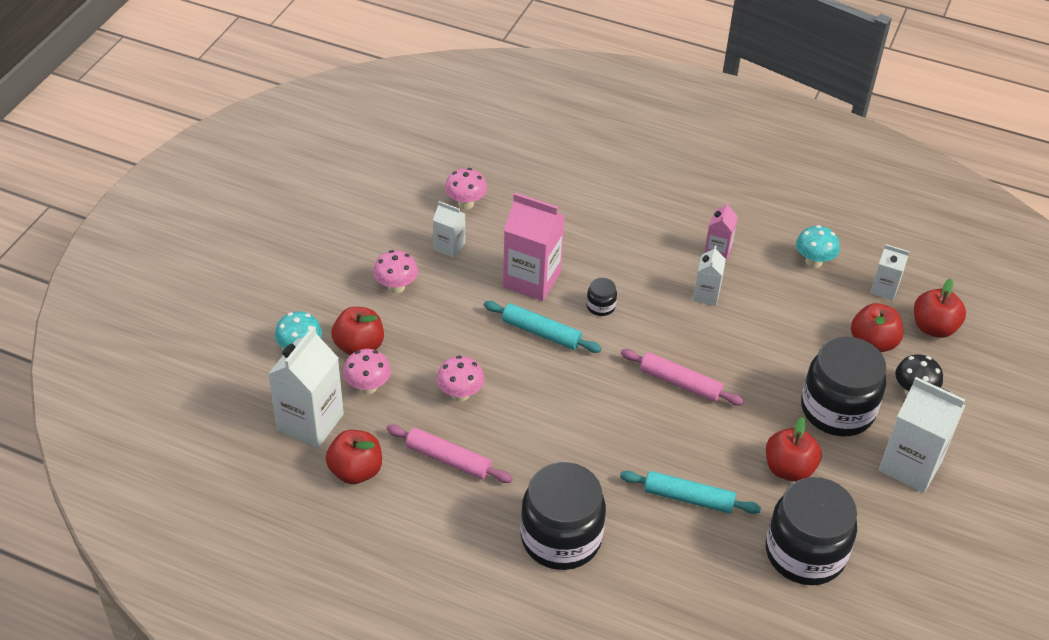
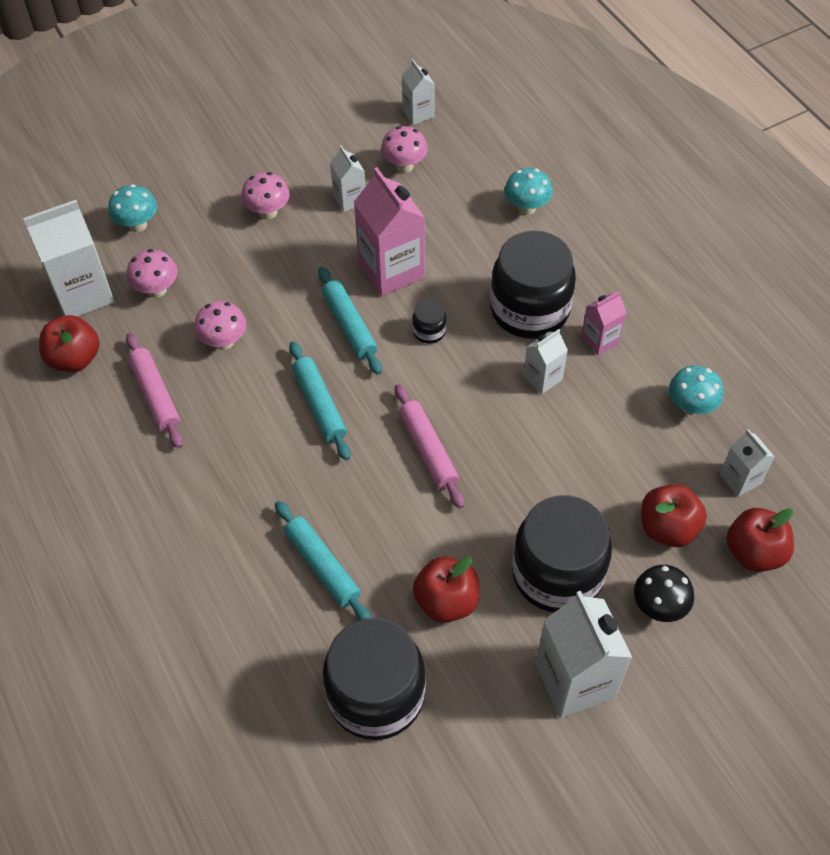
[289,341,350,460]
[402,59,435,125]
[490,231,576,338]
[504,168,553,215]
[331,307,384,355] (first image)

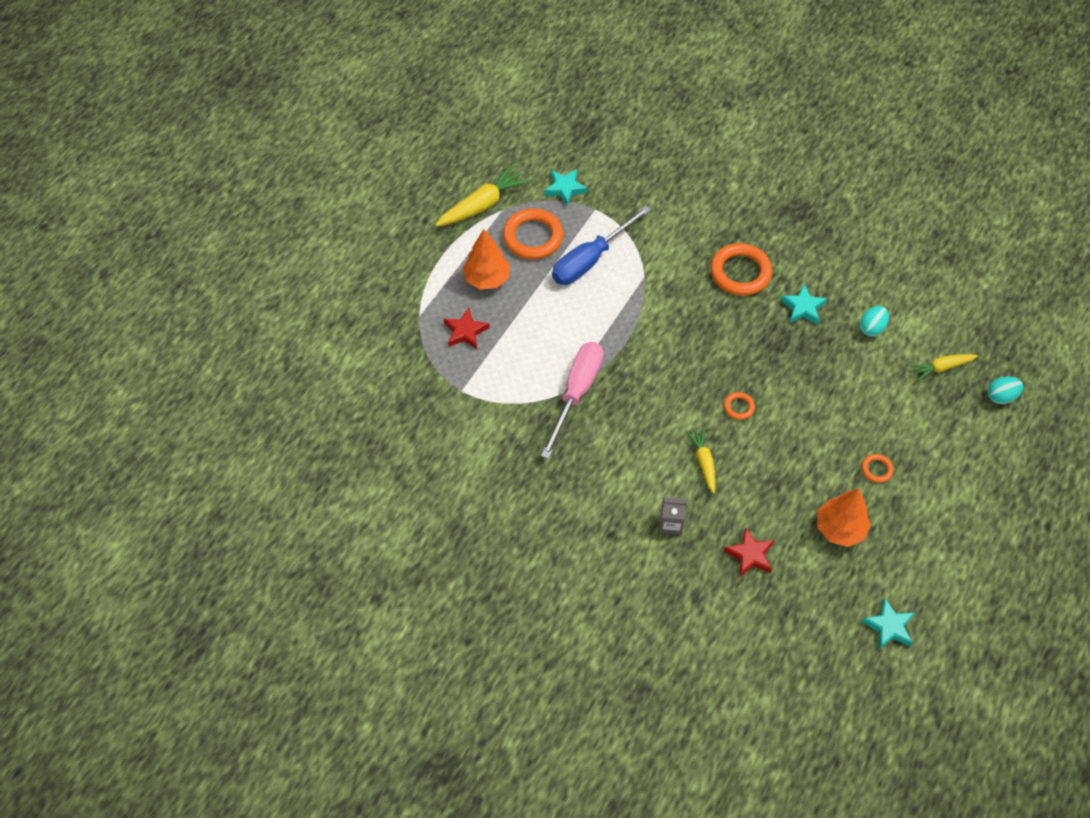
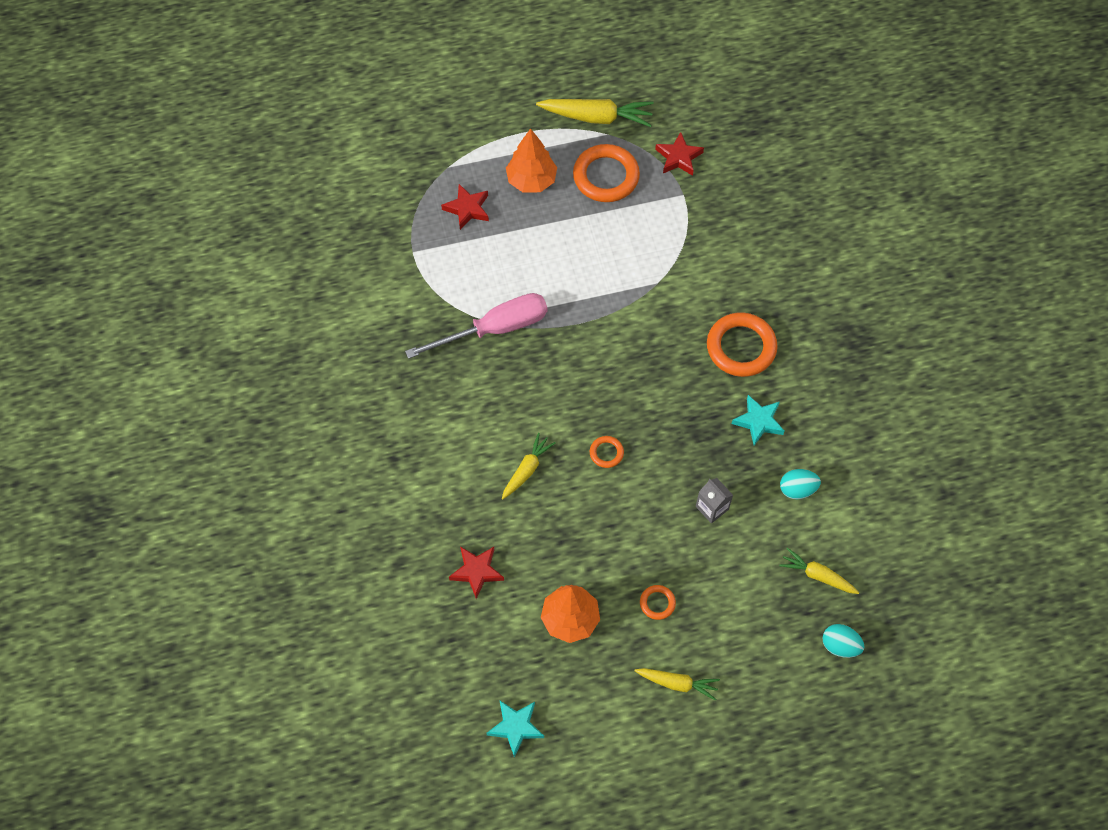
[635,668,720,701]
[655,132,704,176]
[696,478,733,523]
[552,205,651,285] (first image)

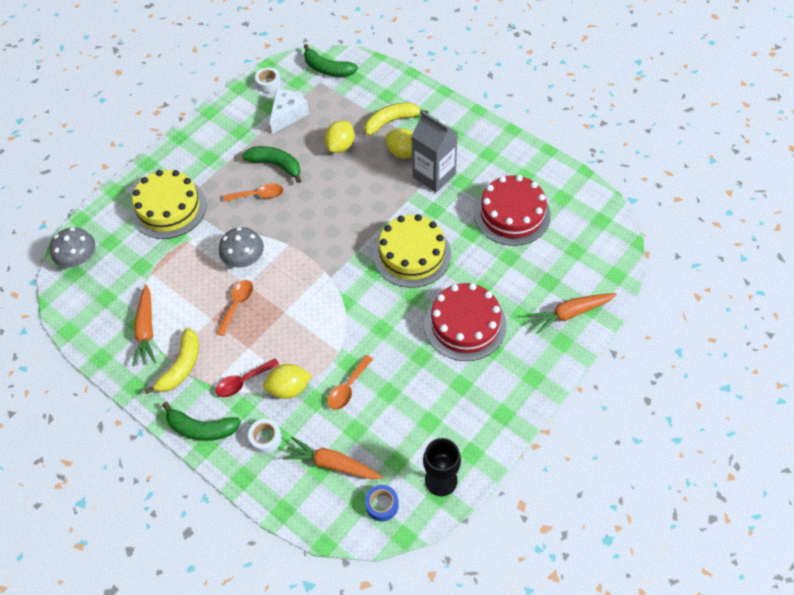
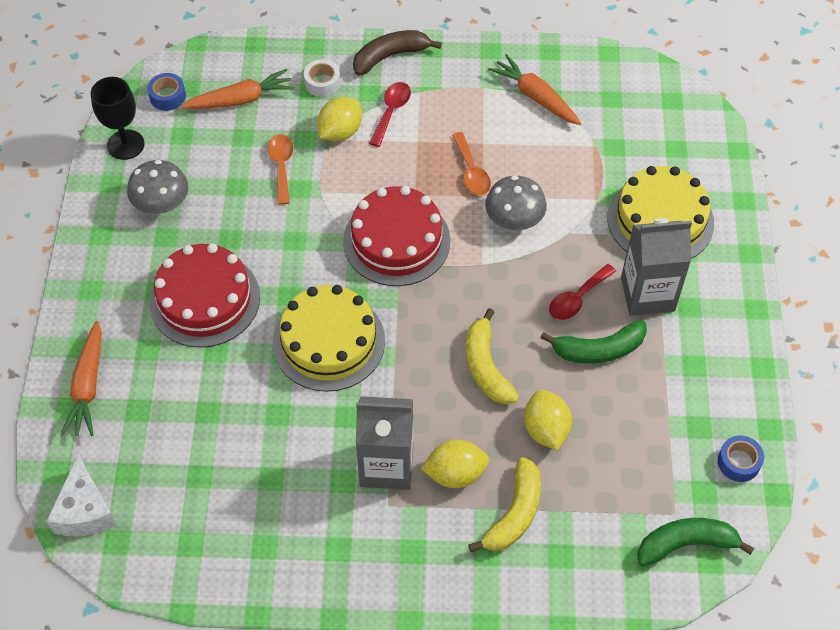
[46,455,117,536]
[61,321,102,436]
[127,160,189,214]
[343,186,450,286]
[353,30,442,76]
[466,308,519,404]
[549,264,616,320]
[621,218,692,316]
[718,435,764,482]

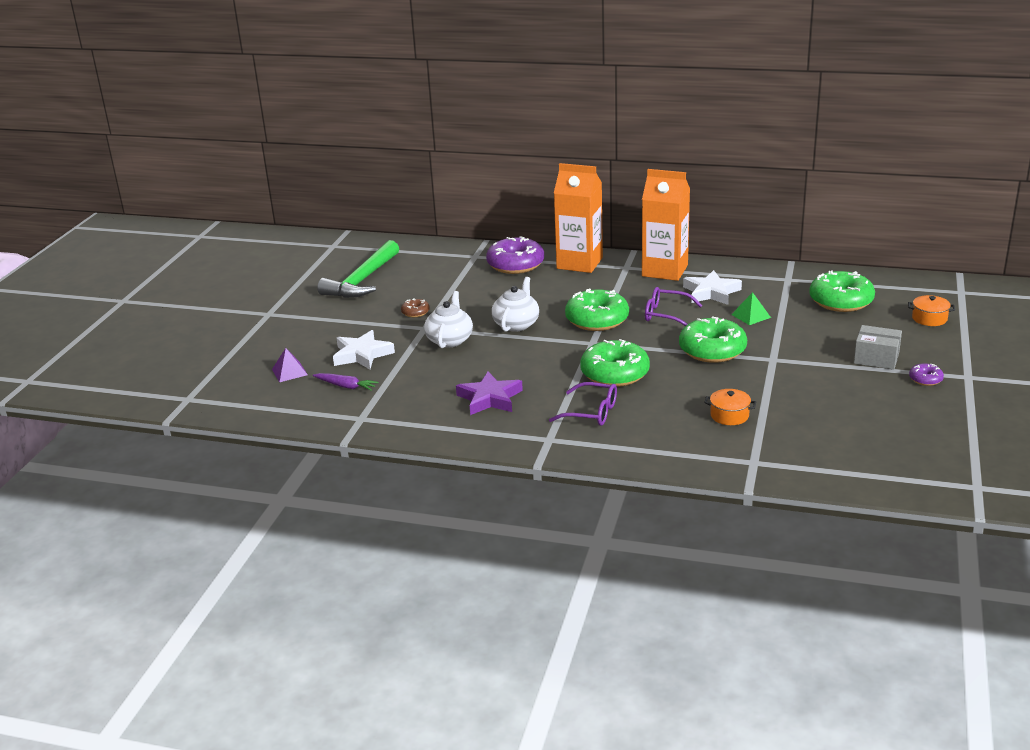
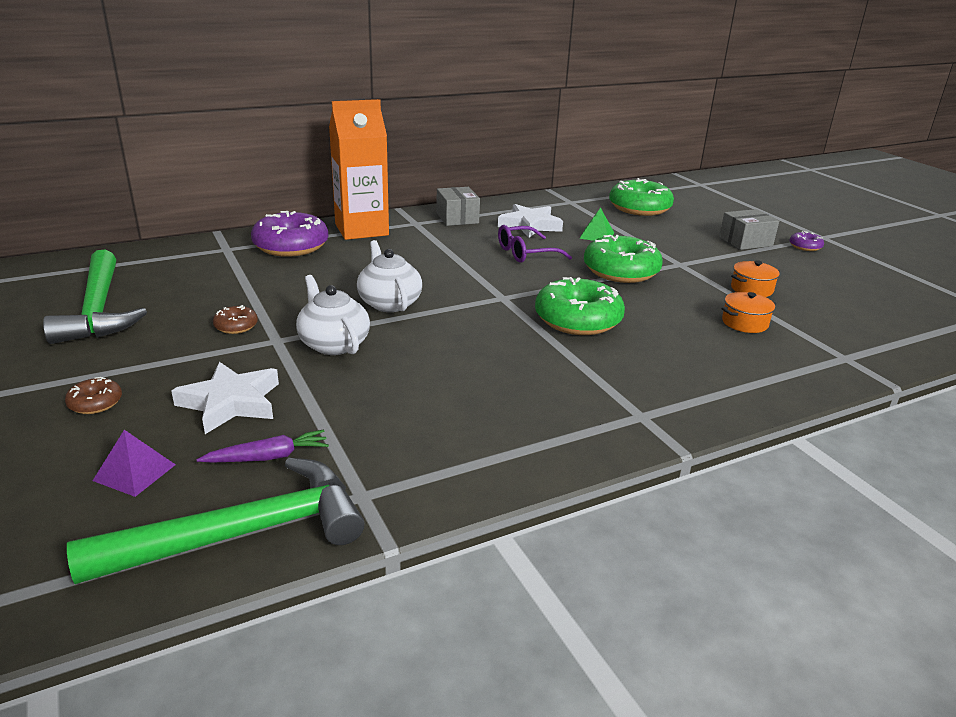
[65,377,122,414]
[67,458,365,584]
[436,187,480,226]
[731,261,780,297]
[456,372,523,415] (first image)
[549,382,617,426] (first image)
[565,289,629,331] (first image)

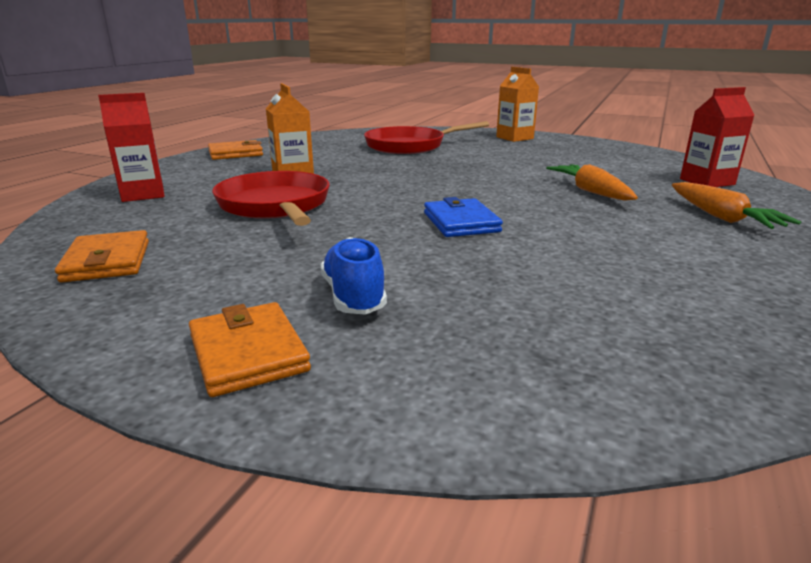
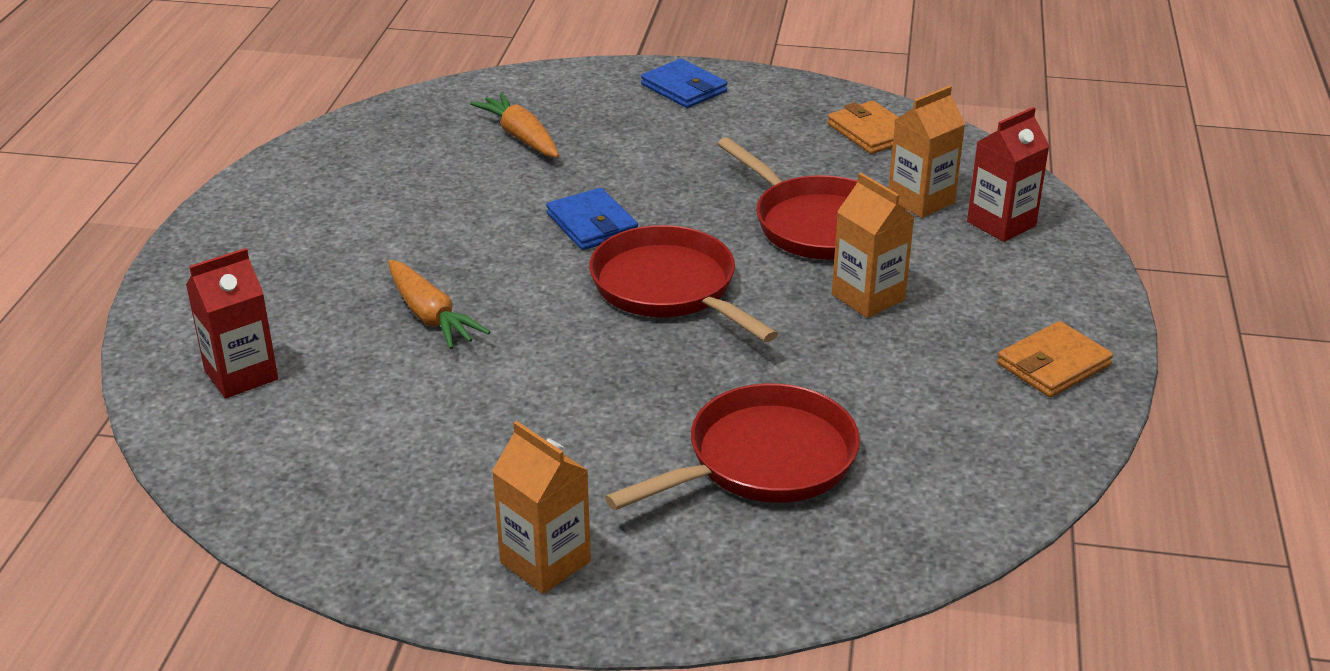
[470,93,559,158]
[589,225,778,342]
[641,59,727,108]
[889,86,965,218]
[320,237,387,315] (first image)

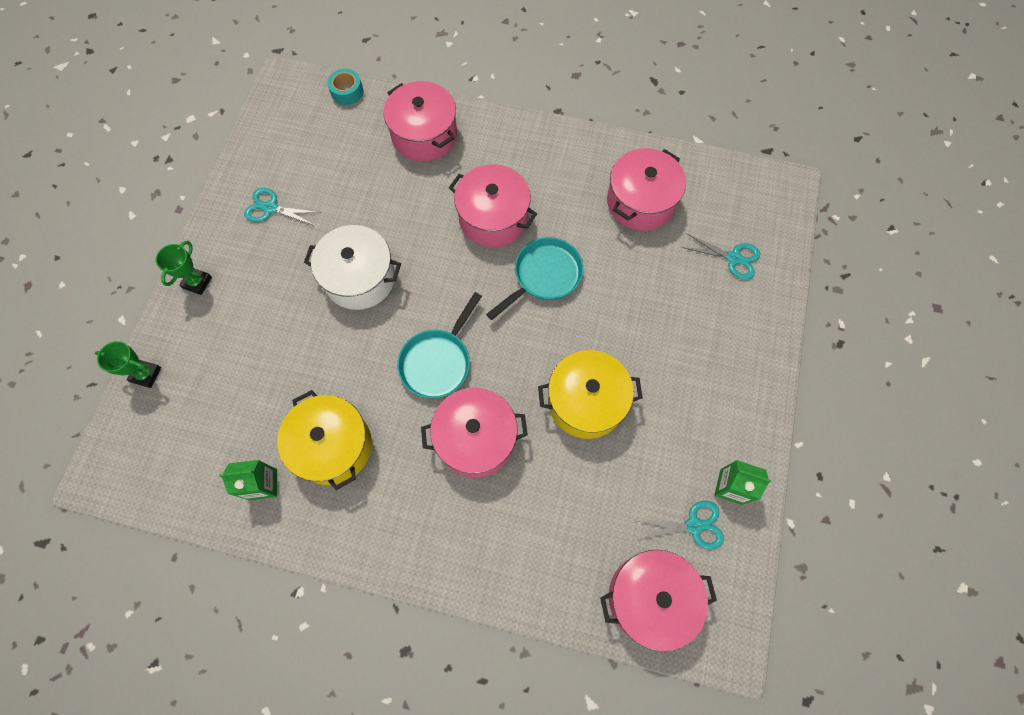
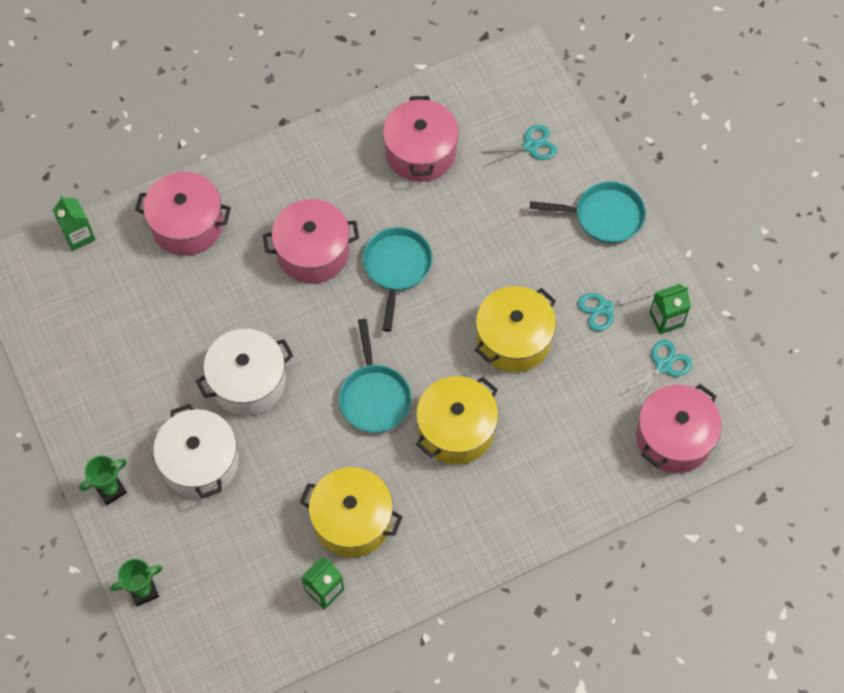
[53,195,96,251]
[79,455,127,505]
[153,404,239,499]
[416,376,499,464]
[530,181,646,244]
[578,280,655,331]

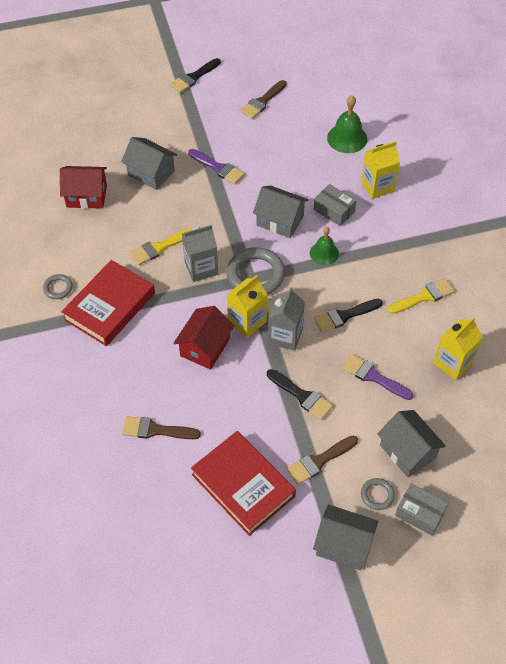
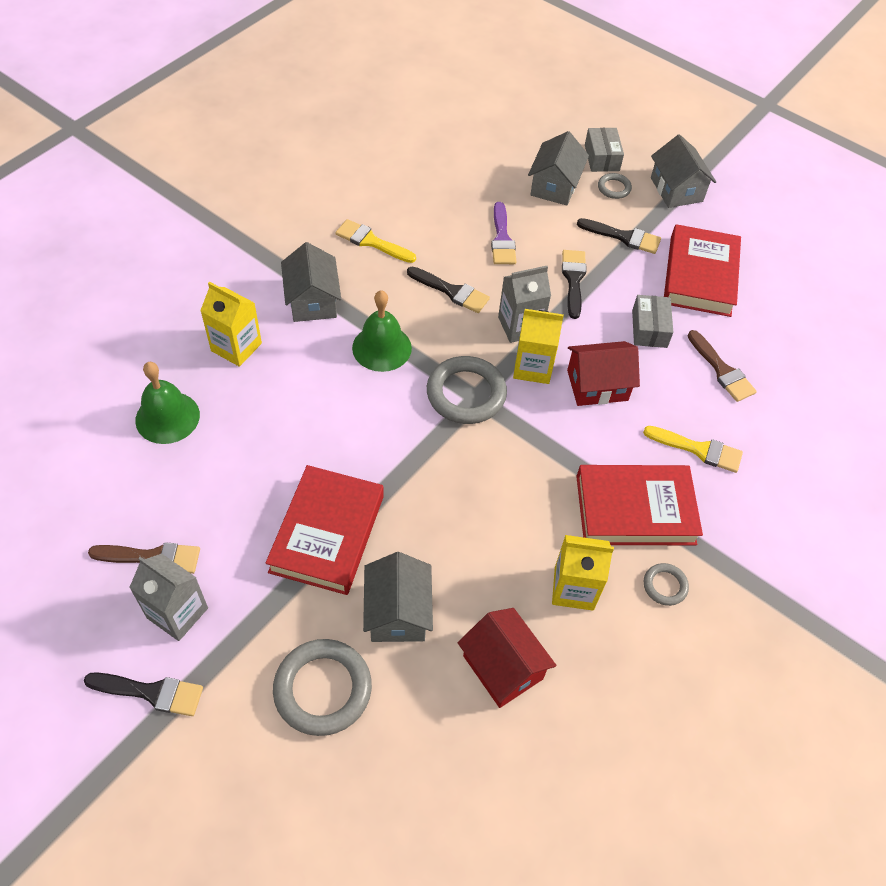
[129,553,208,641]
[266,465,384,595]
[273,639,372,736]
[281,242,341,322]
[352,290,412,372]
[552,535,614,611]
[577,218,661,254]
[632,295,673,348]
[643,426,743,473]

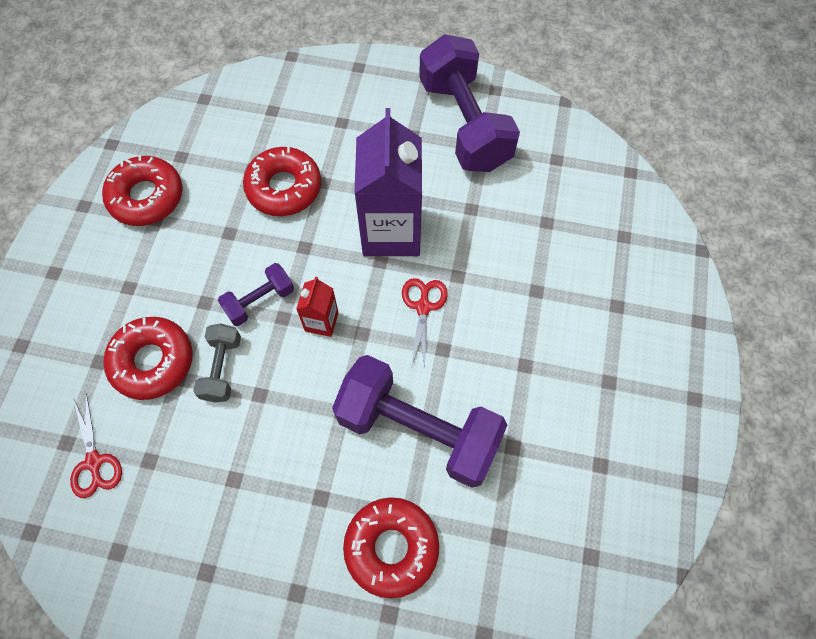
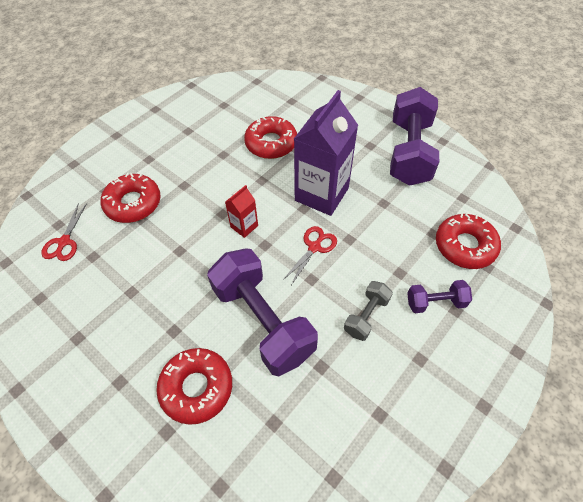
[344,281,393,341]
[407,280,472,313]
[436,213,501,269]

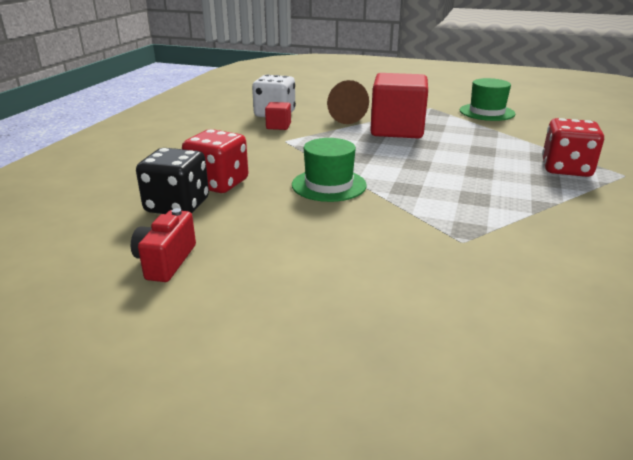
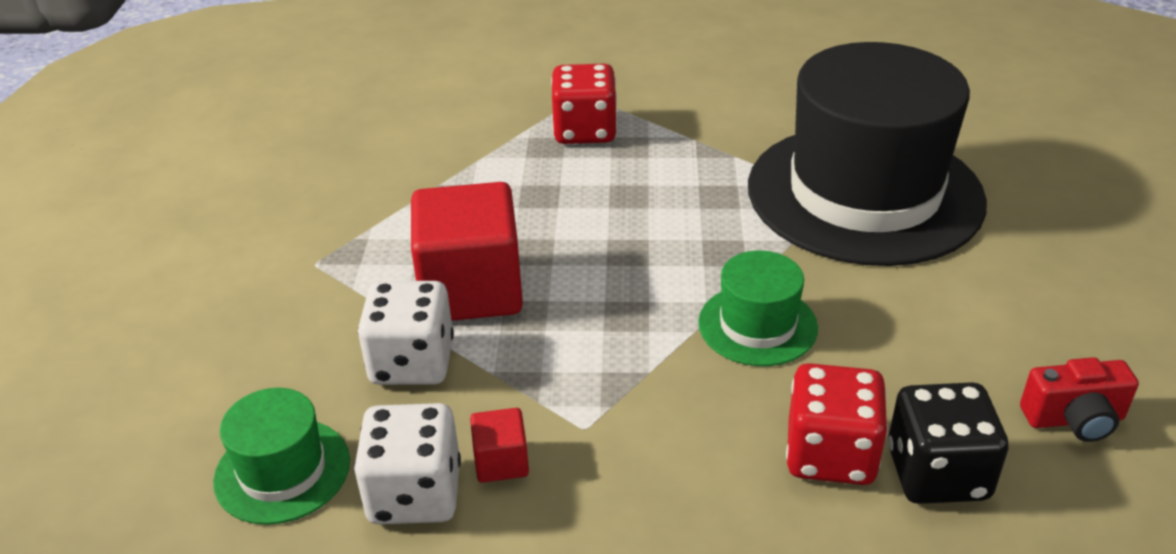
[213,388,350,525]
[358,281,454,385]
[748,42,987,266]

